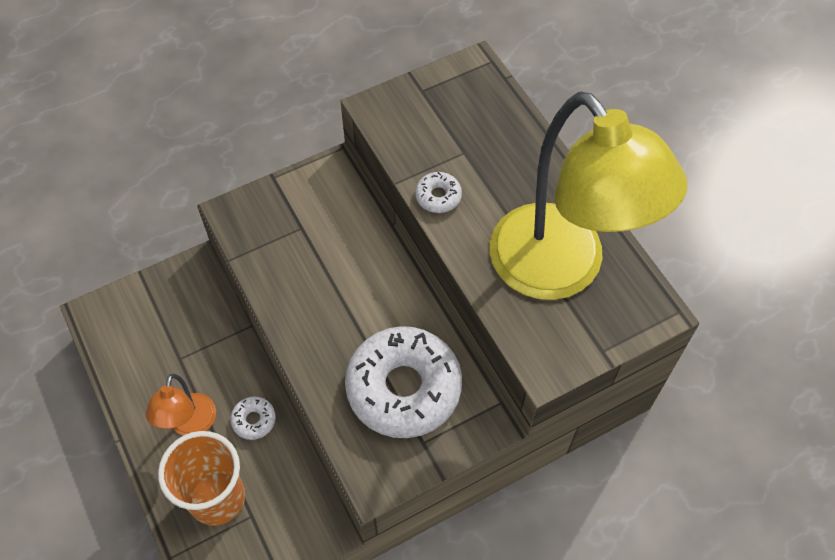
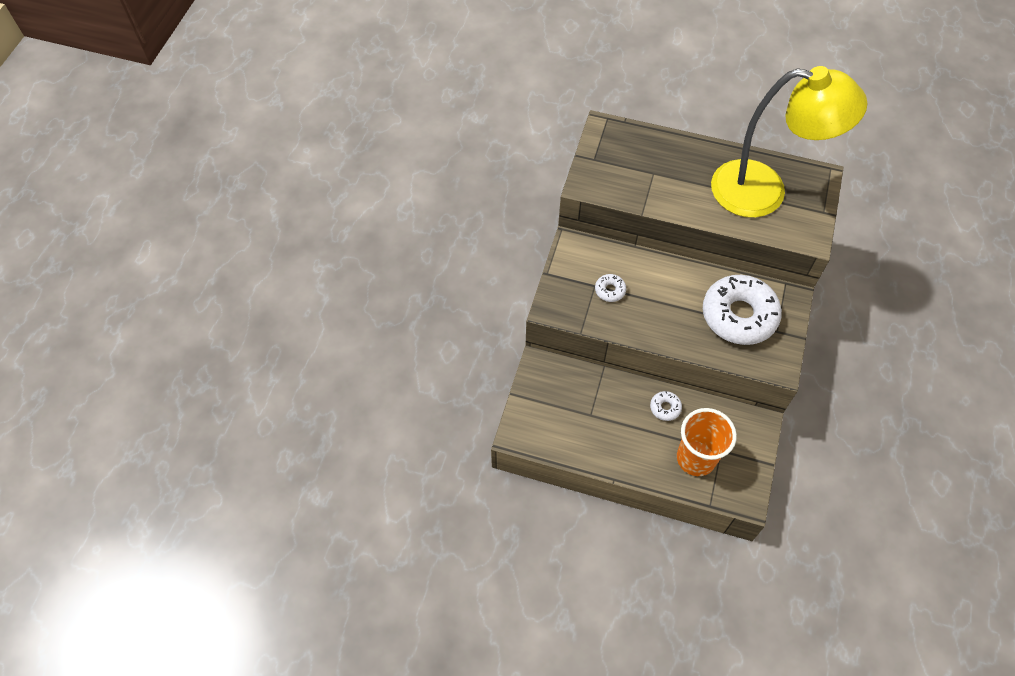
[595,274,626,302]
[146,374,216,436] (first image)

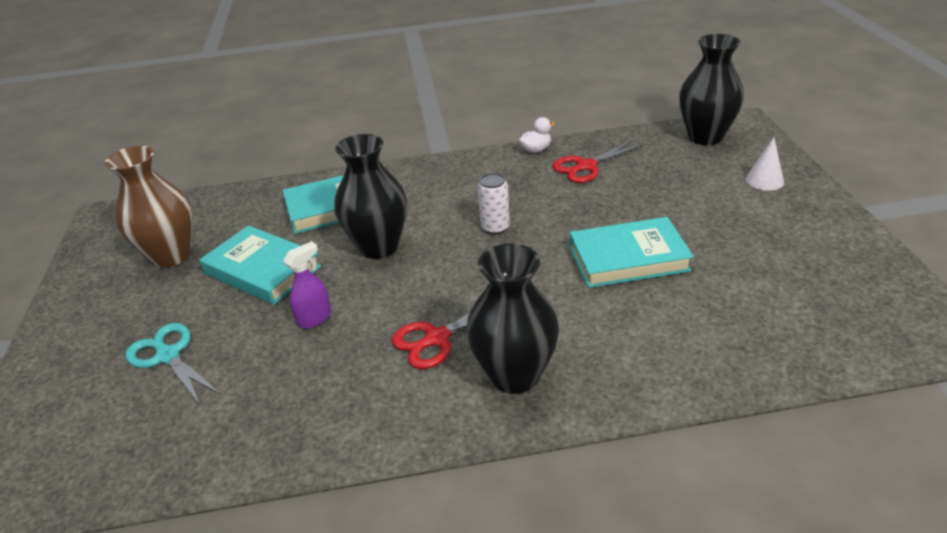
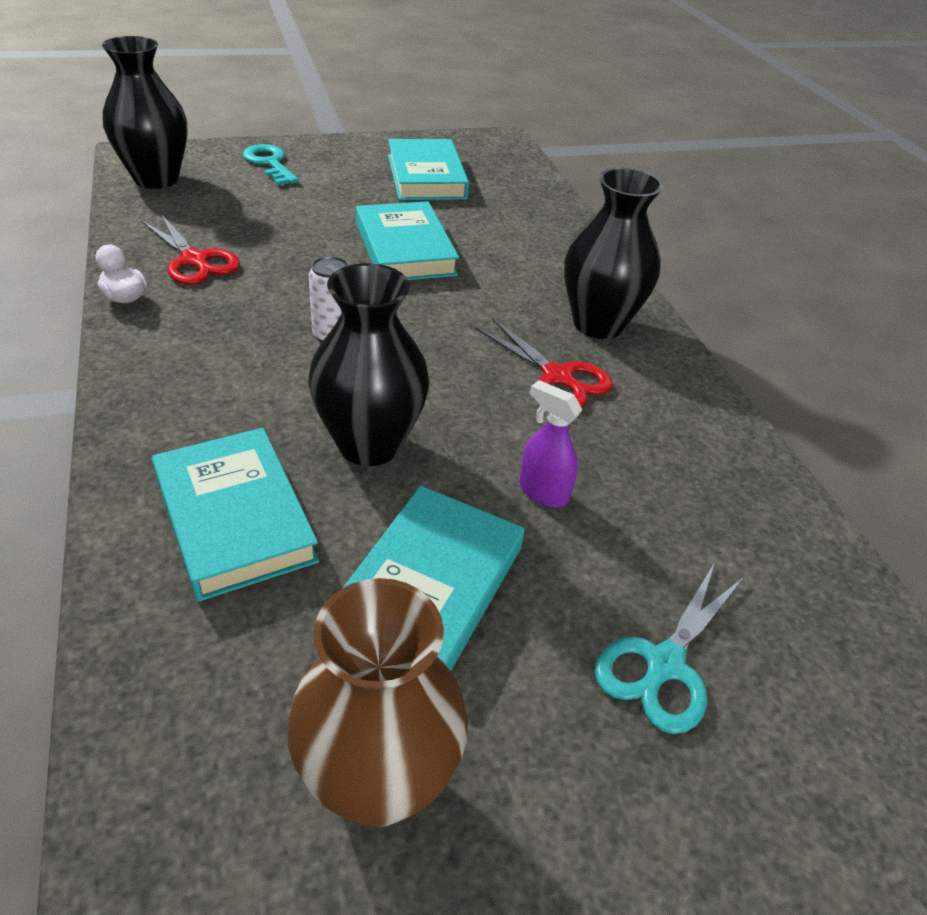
[243,144,299,185]
[388,139,469,200]

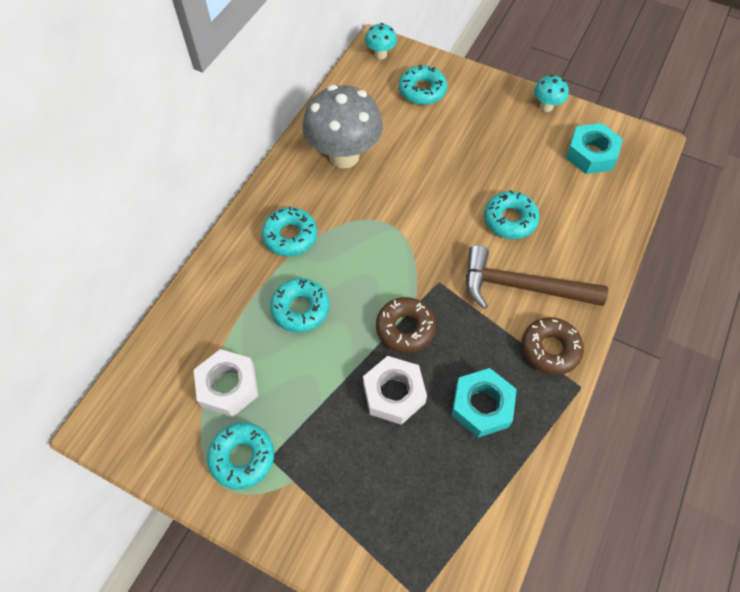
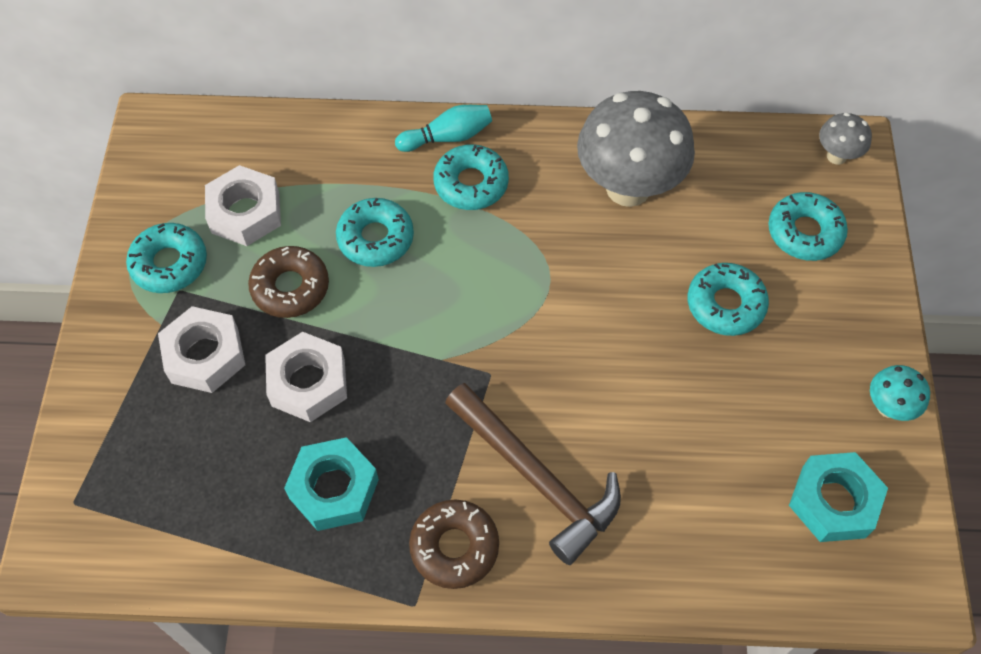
[158,306,245,393]
[248,246,329,318]
[395,105,492,152]
[445,383,621,565]
[688,263,769,336]
[819,112,872,165]

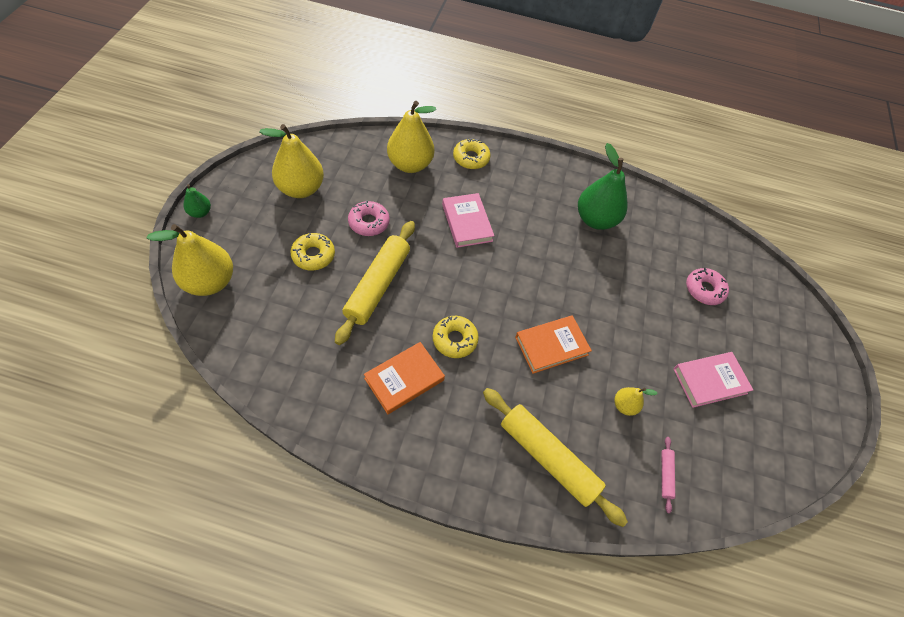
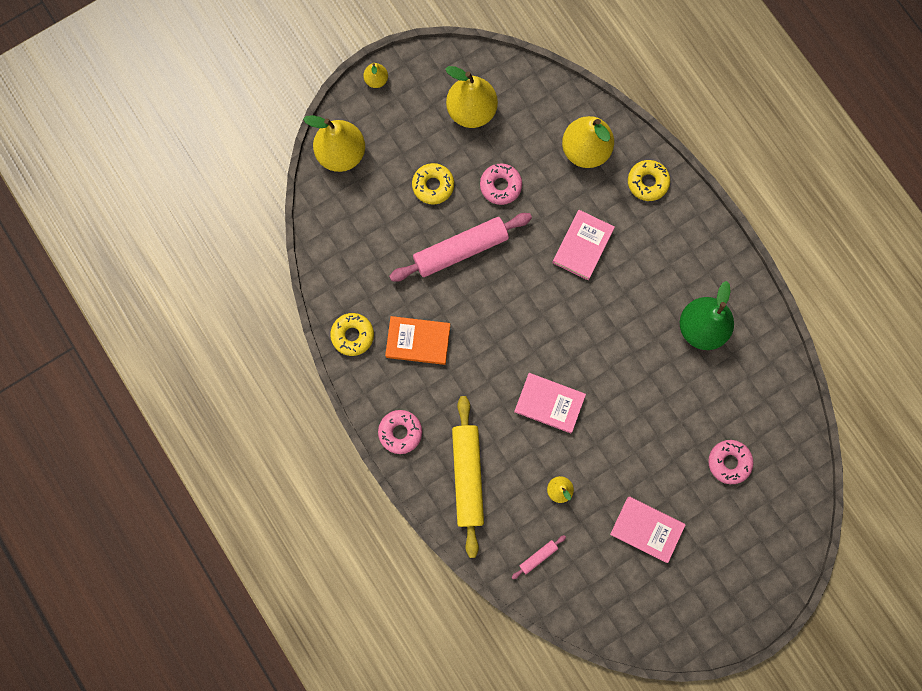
[330,313,374,356]
[363,63,388,88]
[378,410,422,454]
[389,213,532,282]
[514,373,586,433]

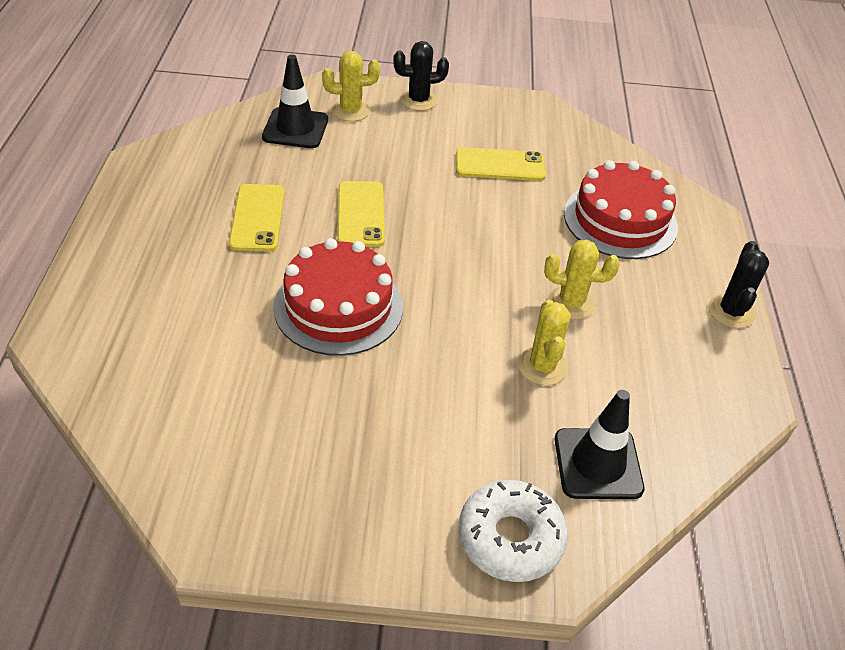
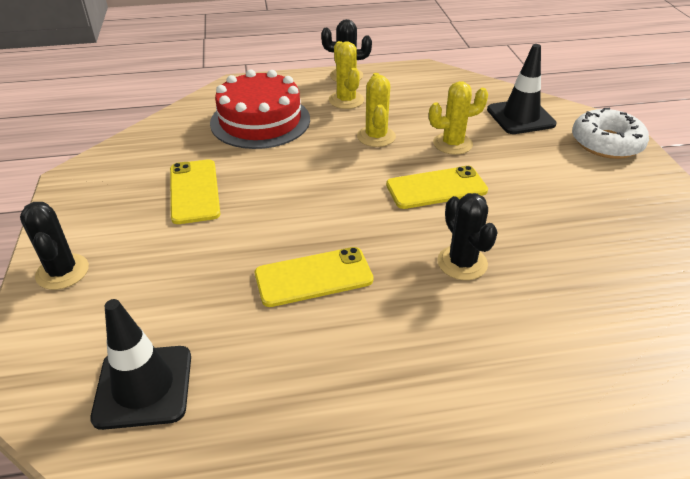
[329,41,364,109]
[386,166,488,209]
[437,193,498,280]

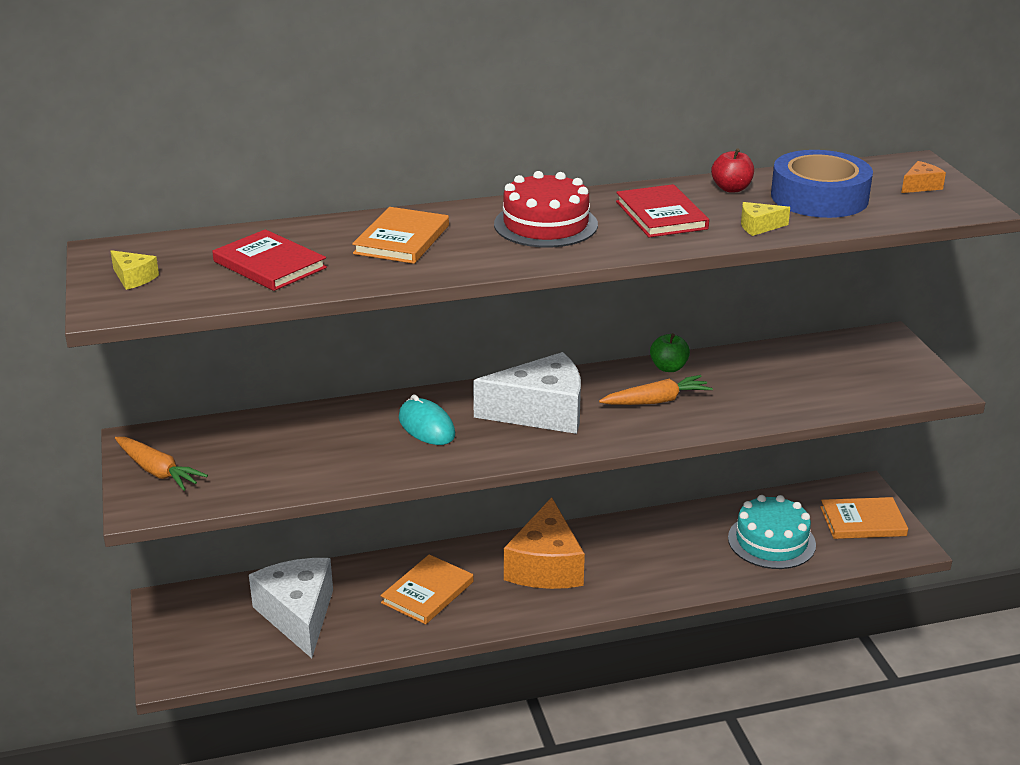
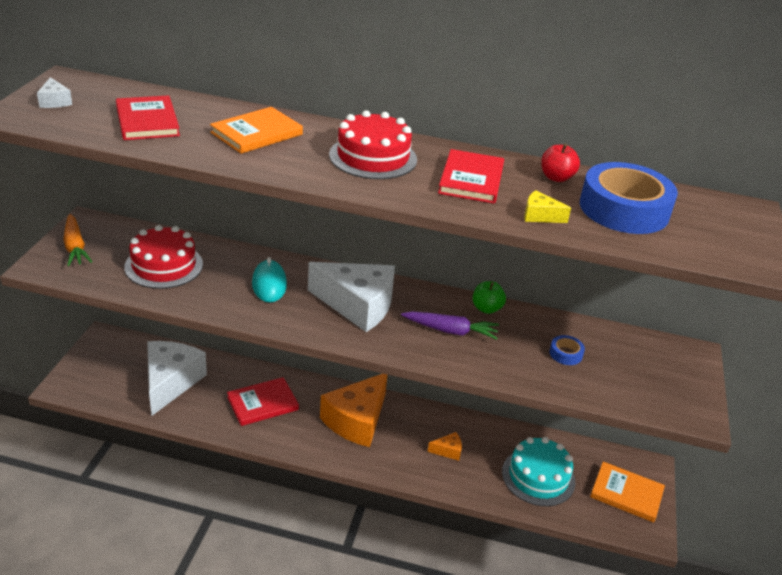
[37,77,72,108]
[124,225,203,289]
[227,377,299,426]
[401,311,499,340]
[428,432,462,461]
[549,335,585,365]

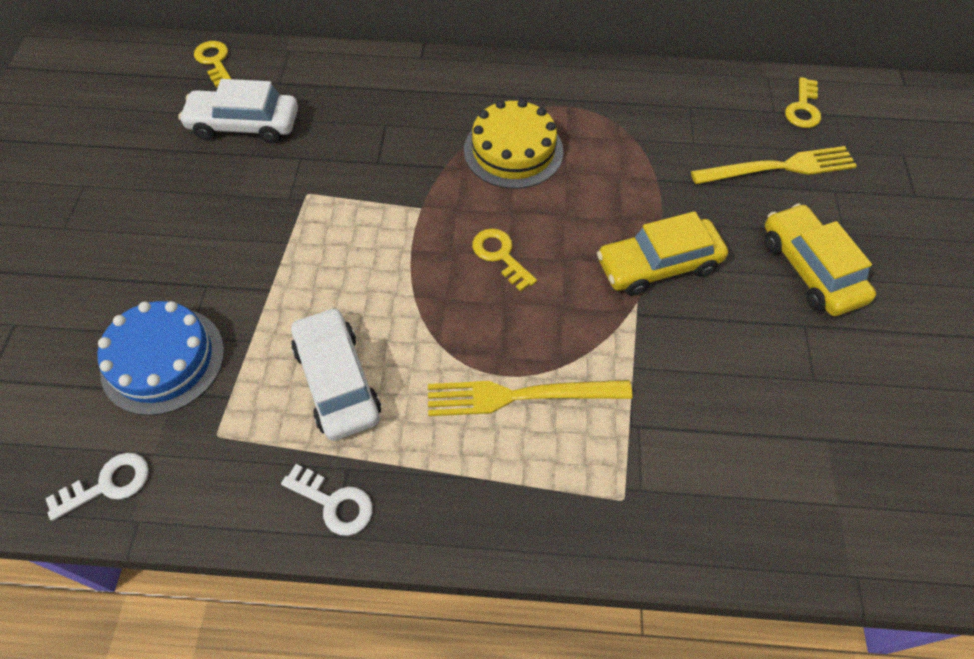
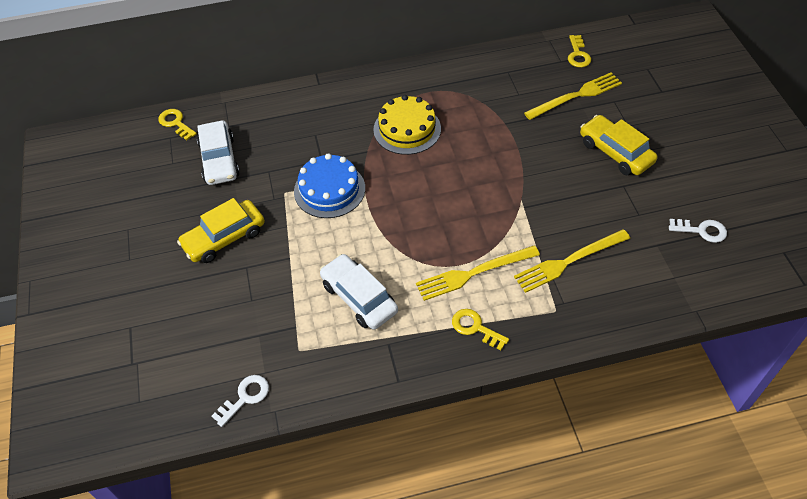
[177,198,265,263]
[197,121,240,185]
[294,153,365,218]
[452,309,509,351]
[514,229,630,293]
[669,219,727,243]

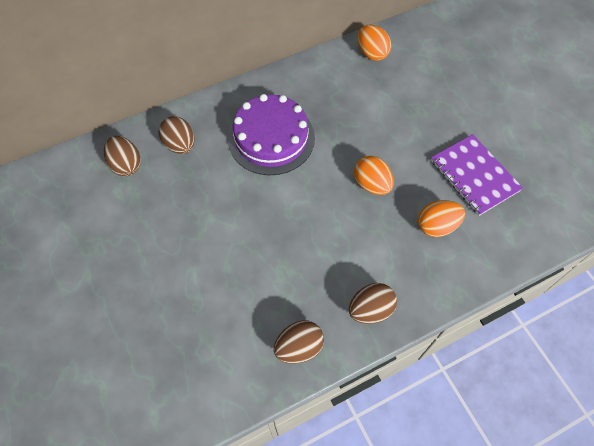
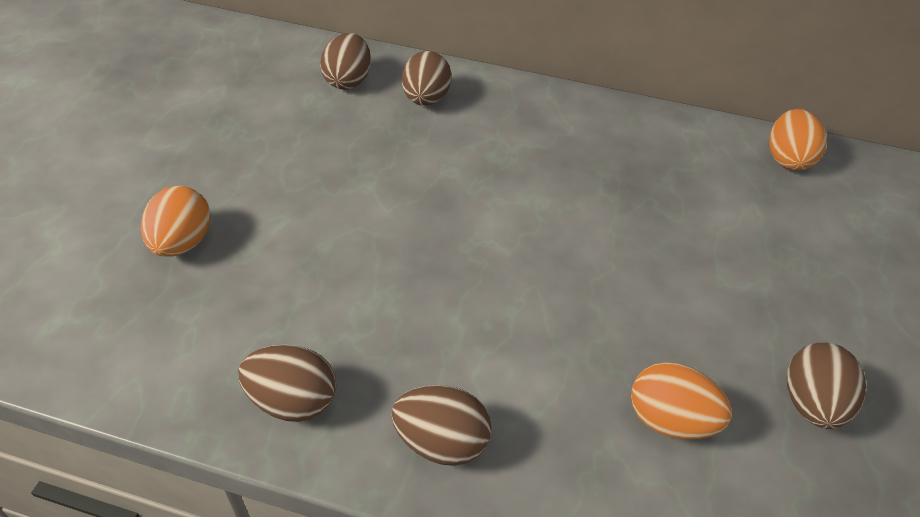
[141,186,211,257]
[787,343,866,429]
[228,94,315,175] (first image)

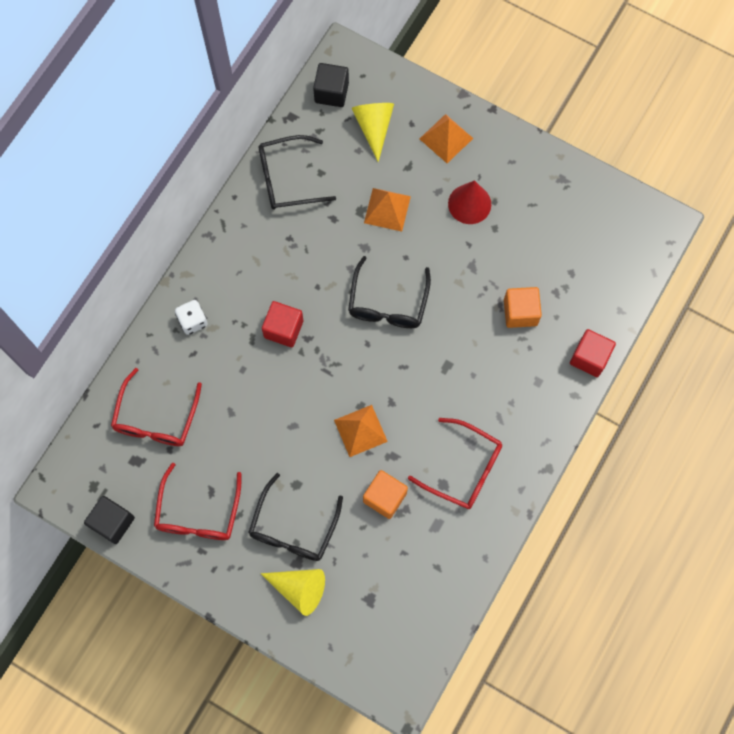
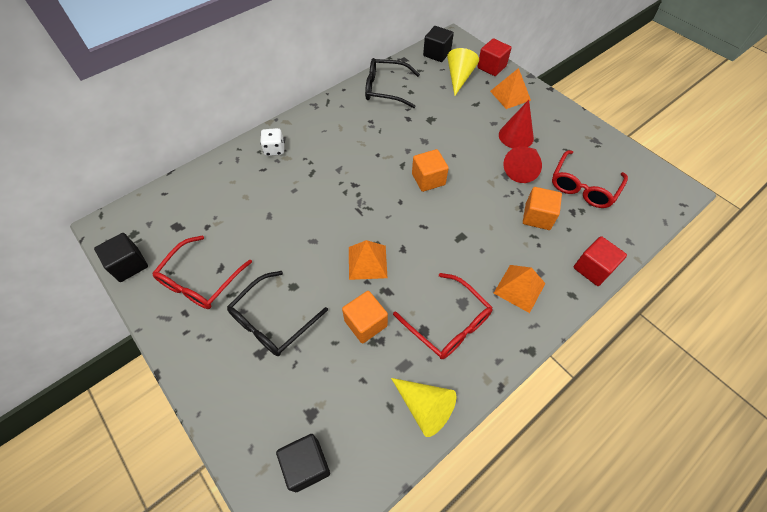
[276,434,330,492]
[391,378,456,437]
[412,149,449,192]
[477,38,512,76]
[494,265,546,313]
[503,146,542,183]
[552,150,628,208]

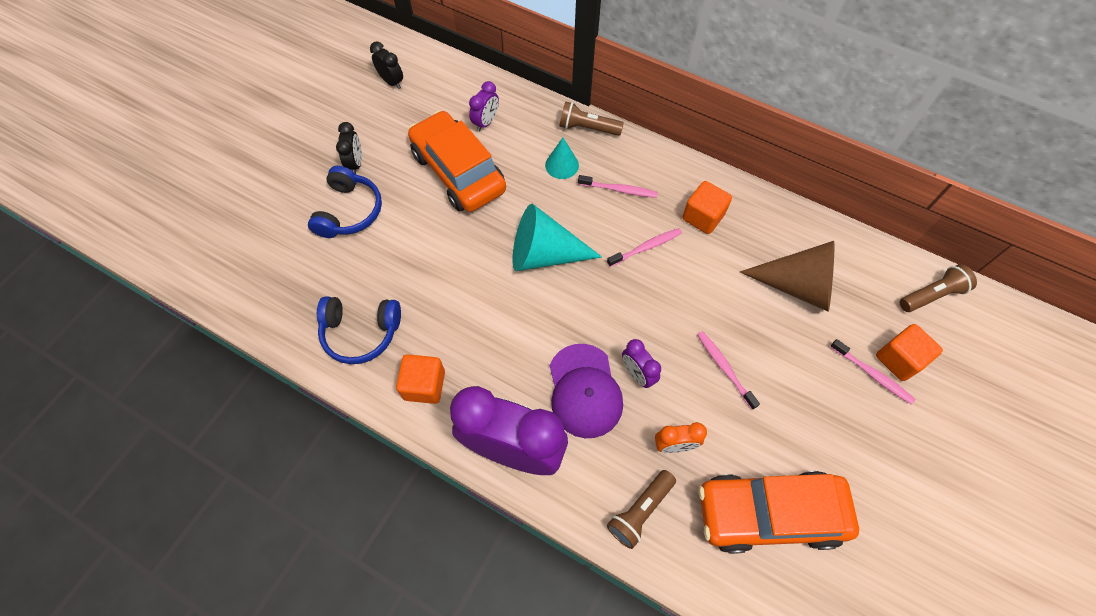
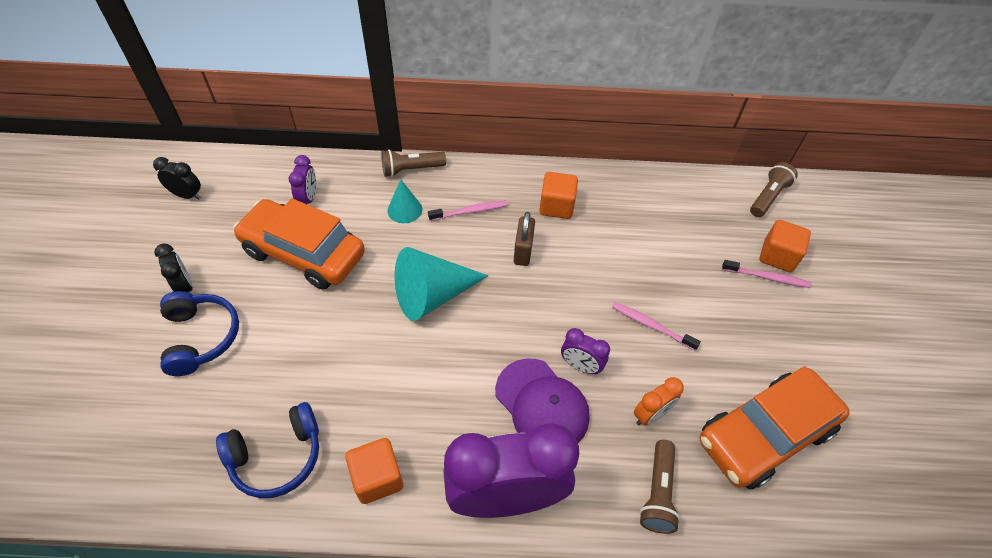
[514,212,535,266]
[740,241,834,312] (first image)

